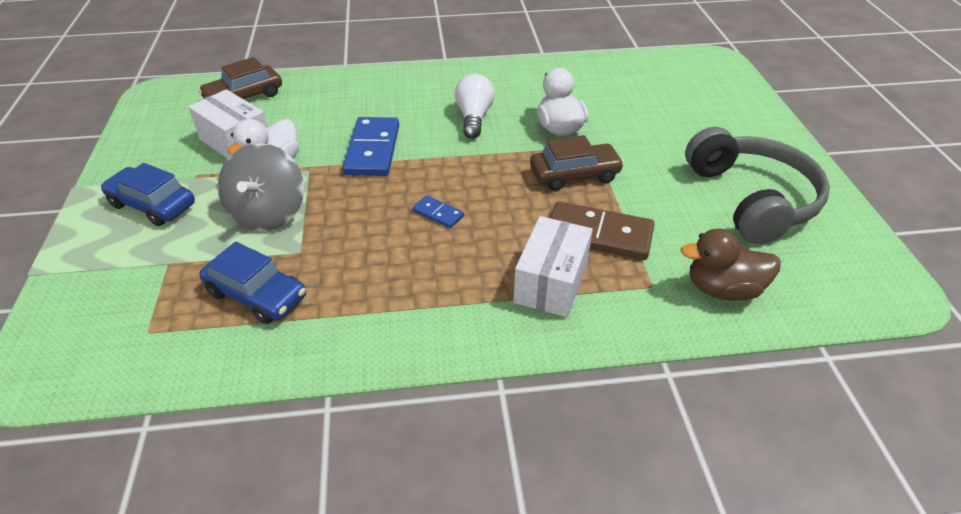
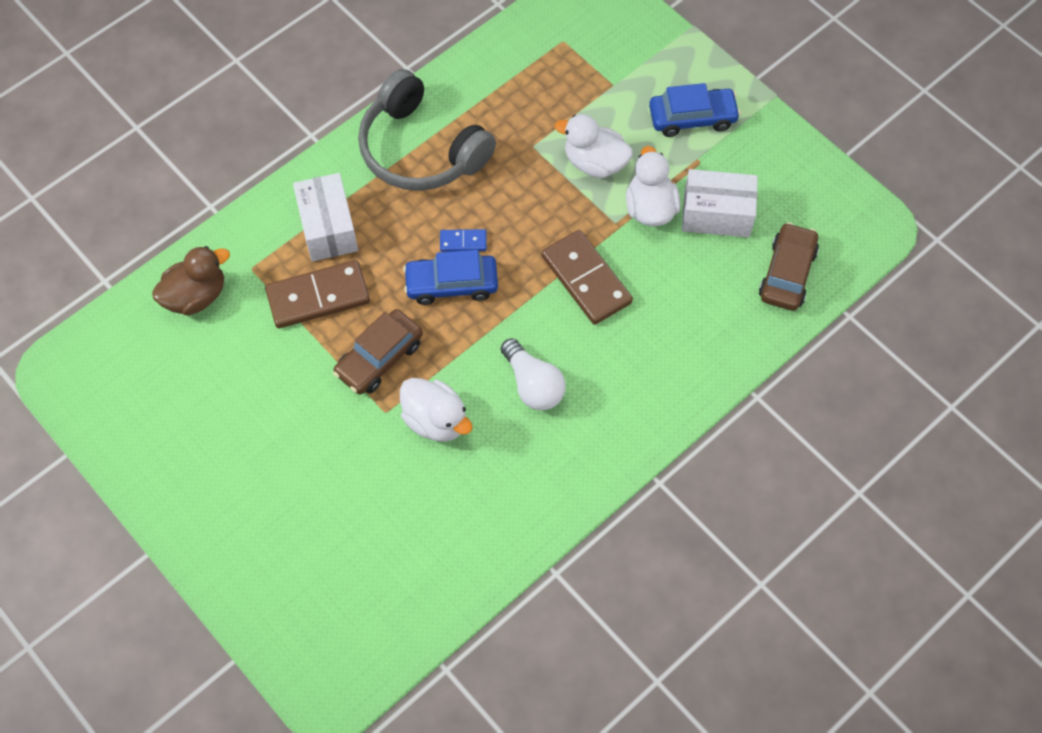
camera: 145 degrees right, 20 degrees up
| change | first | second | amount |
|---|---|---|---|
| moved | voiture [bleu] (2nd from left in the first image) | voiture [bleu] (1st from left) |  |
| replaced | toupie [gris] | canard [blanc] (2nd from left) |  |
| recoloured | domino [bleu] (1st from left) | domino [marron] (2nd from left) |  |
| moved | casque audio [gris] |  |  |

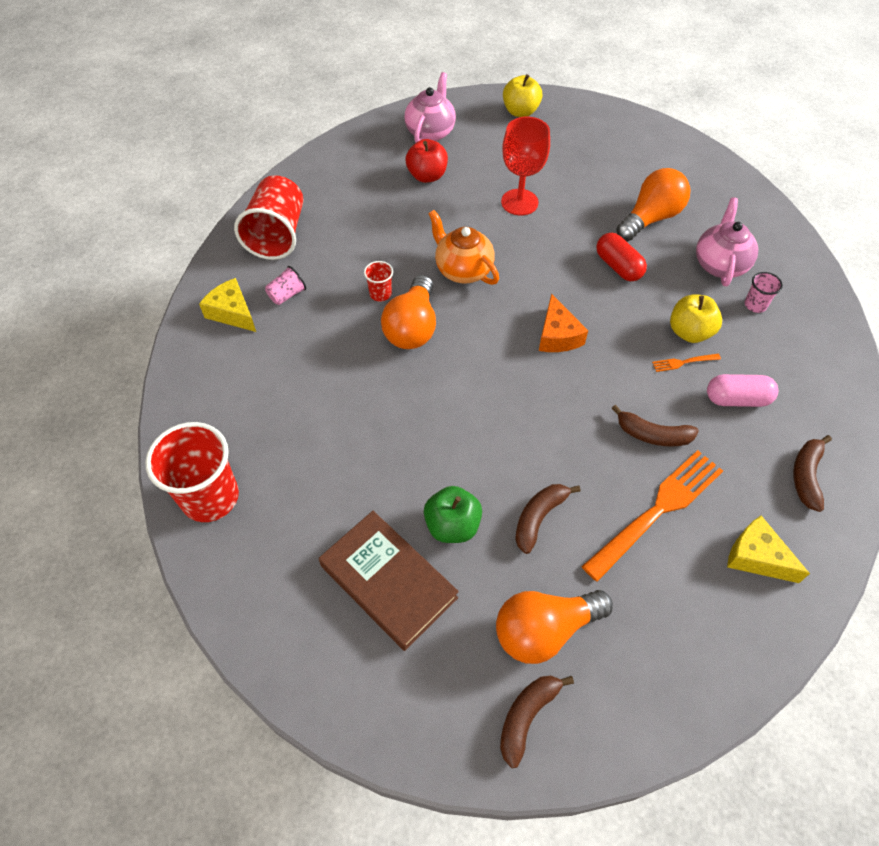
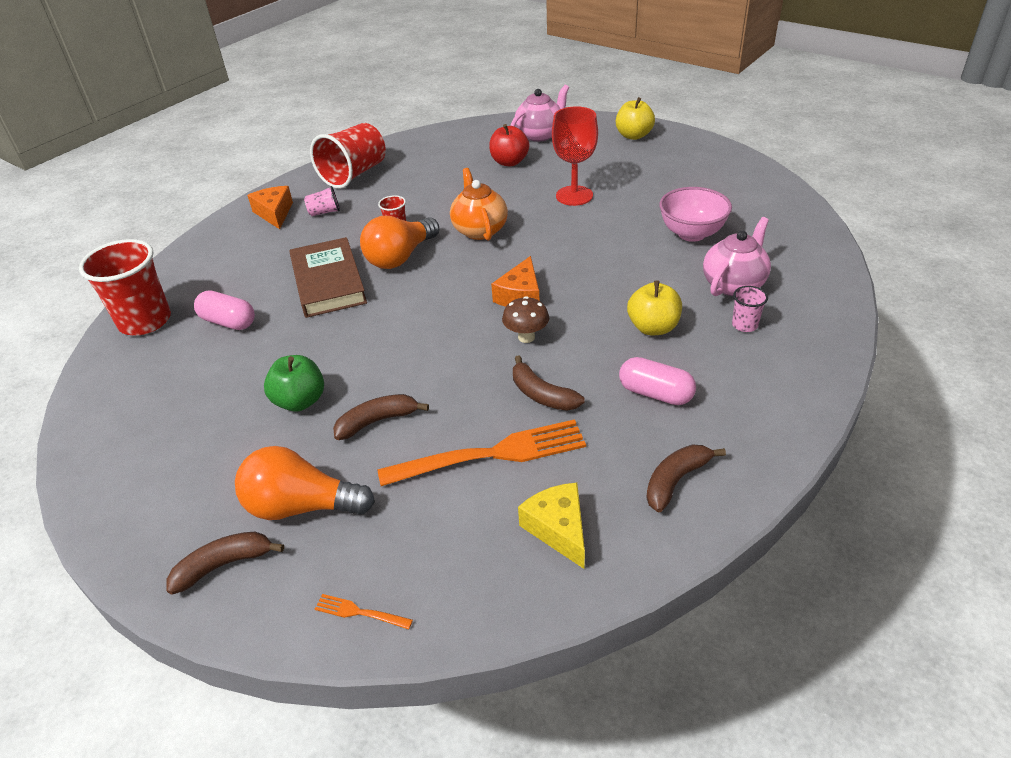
camera: 30 degrees right, 15 degrees down
| change | first | second | amount |
|---|---|---|---|
| recoloured | fromage [jaune] (1st from left) | fromage [orange] (1st from left) |  |
| moved | livre [marron] |  |  |
| removed | gélule [rouge] |  |  |
| replaced | ampoule [orange] (3rd from left) | bol [rose] |  |
| moved | fourchette [orange] (2nd from left in the first image) | fourchette [orange] (1st from left) |  |
| added |  | gélule [rose] (1st from left) |  |
| added |  | champignon [marron] |  |

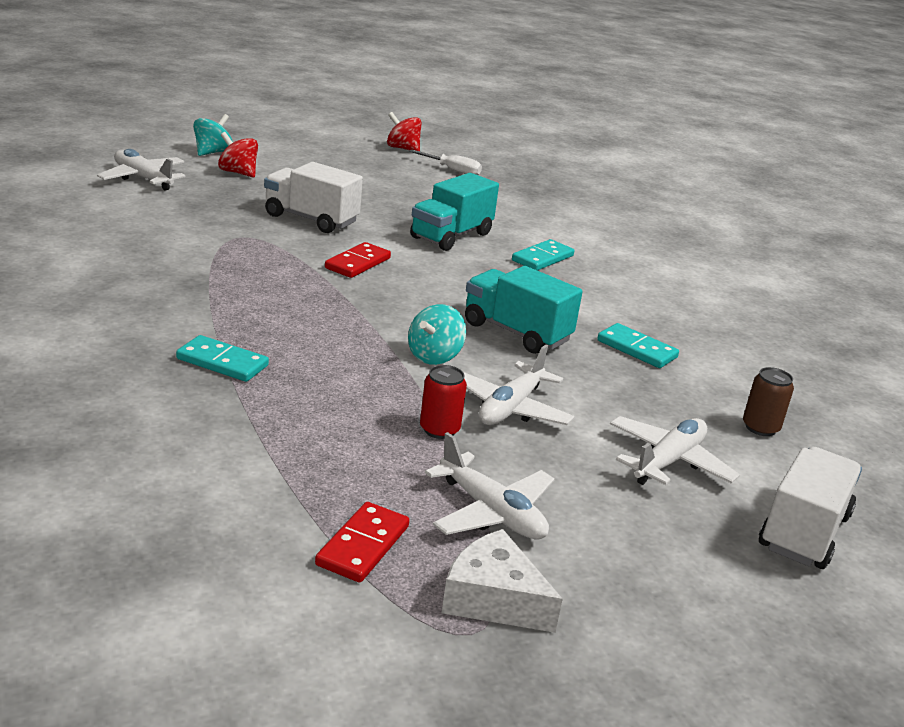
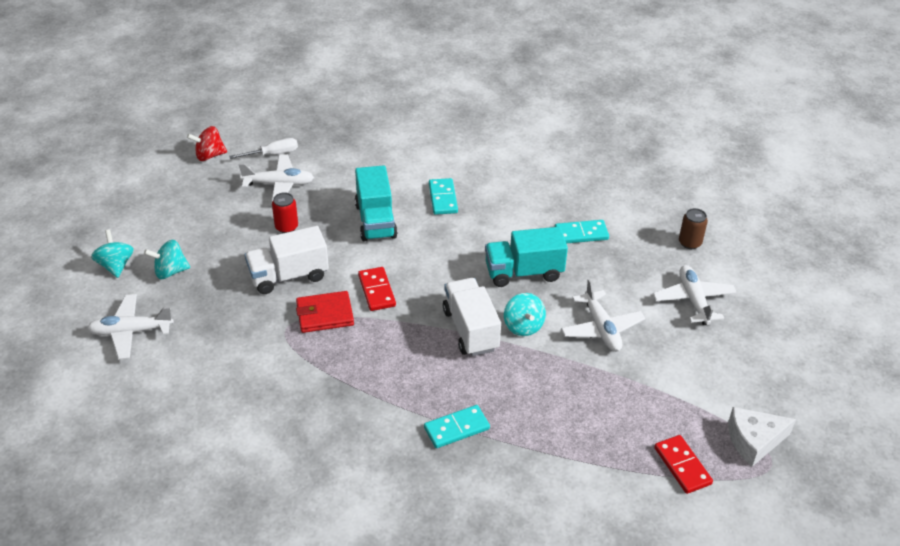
camera: 45 degrees left, 15 degrees up
| change | first | second | amount |
|---|---|---|---|
| recoloured | toupie [rouge] (1st from left) | toupie [turquoise] (2nd from left) |  |
| moved | canette [rouge] |  |  |
| moved | avion [blanc] (2nd from left) |  |  |
| moved | camion [blanc] (2nd from left) |  |  |
| added |  | portefeuille [rouge] |  |

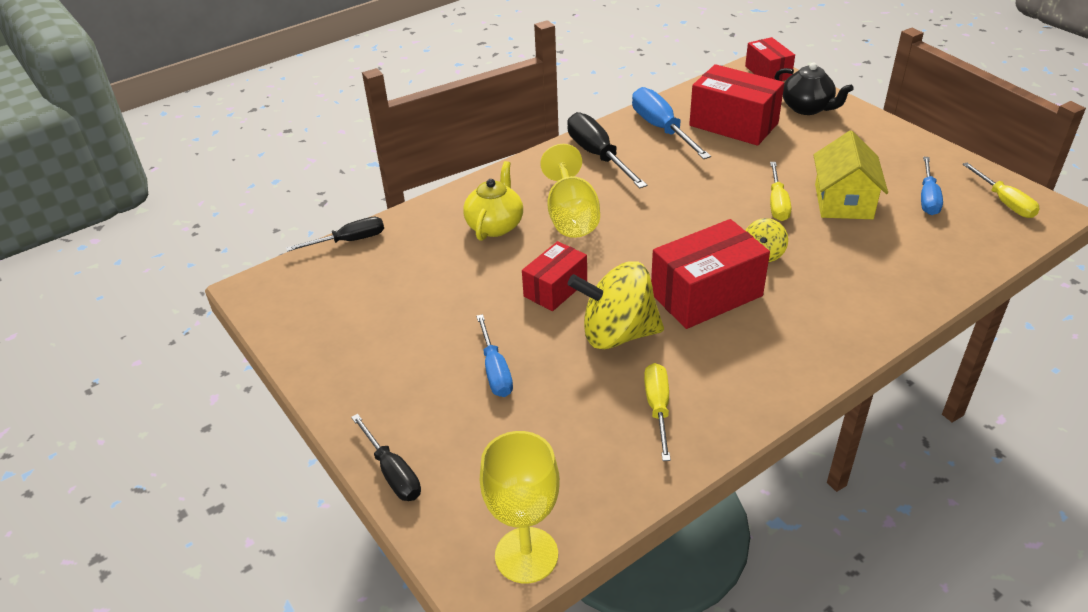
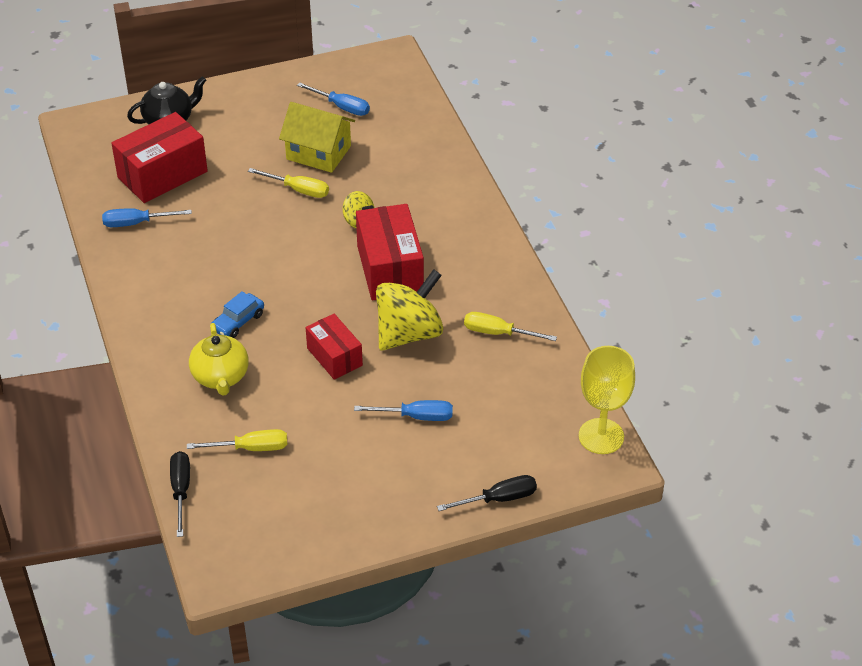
camera: 75 degrees left, 5 degrees up
| change | first | second | amount |
|---|---|---|---|
| turned | théière [jaune] |  | 135 degrees counterclockwise |
| replaced | verre à pied [jaune] (2nd from left) | voiture [bleu] |  |
| removed | tournevis [noir] (3rd from left) |  |  |
| turned | toupie [jaune] (1st from left in the first image) | toupie [jaune] (2nd from left) | 150 degrees counterclockwise |
| resized | tournevis [bleu] (2nd from left in the first image) | tournevis [bleu] (1st from left) | x0.64 |
| removed | boîte [rouge] (4th from left) |  |  |
| moved | tournevis [jaune] (3rd from left in the first image) | tournevis [jaune] (1st from left) |  |

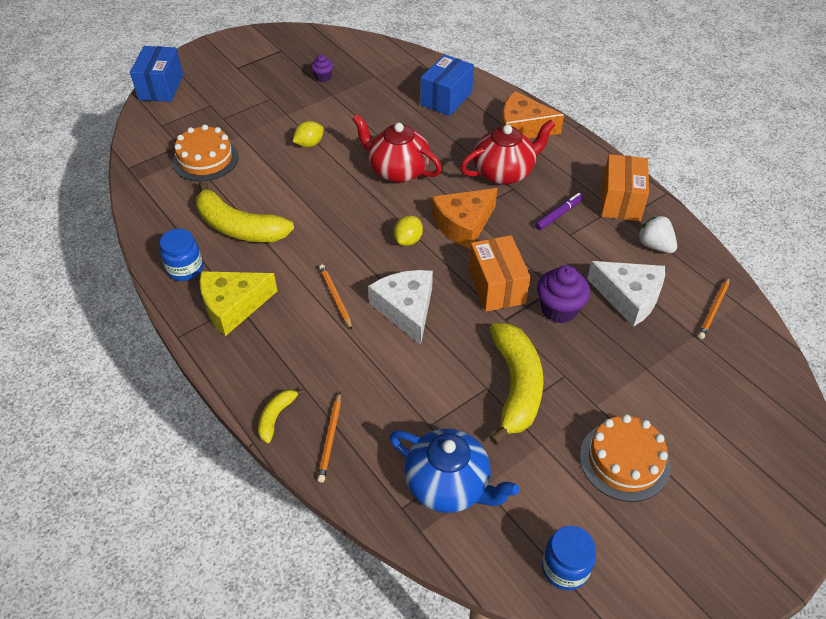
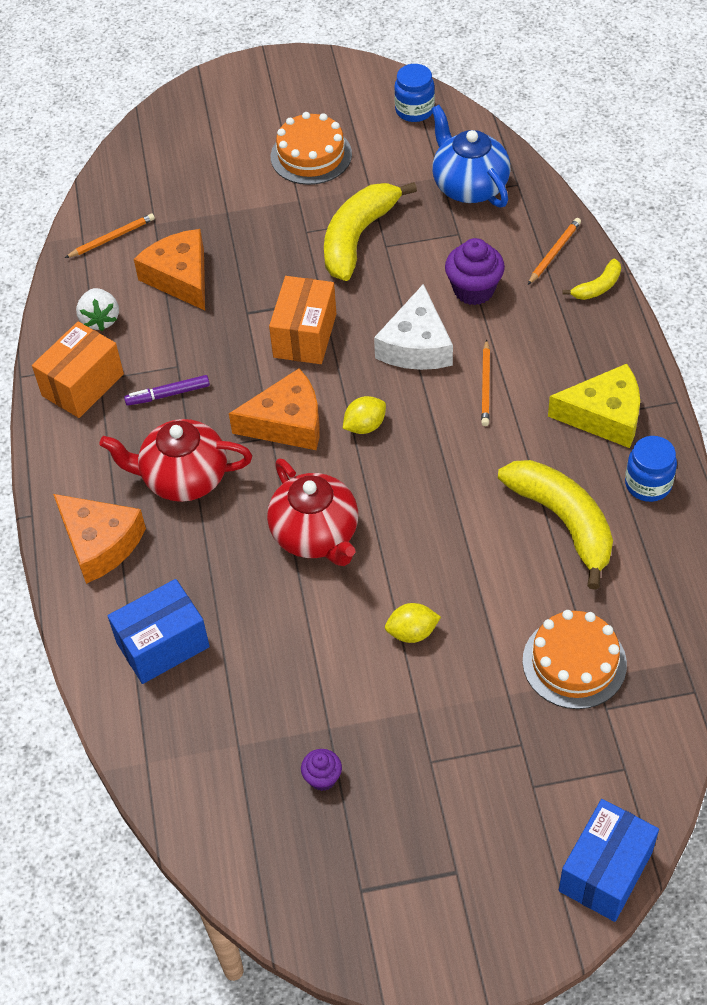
camera: 150 degrees left, 5 degrees up
| change | first | second | amount |
|---|---|---|---|
| moved | muffin [violet] (2nd from left) |  |  |
| recoloured | fromage [blanc] (2nd from left) | fromage [orange] (2nd from left) |  |

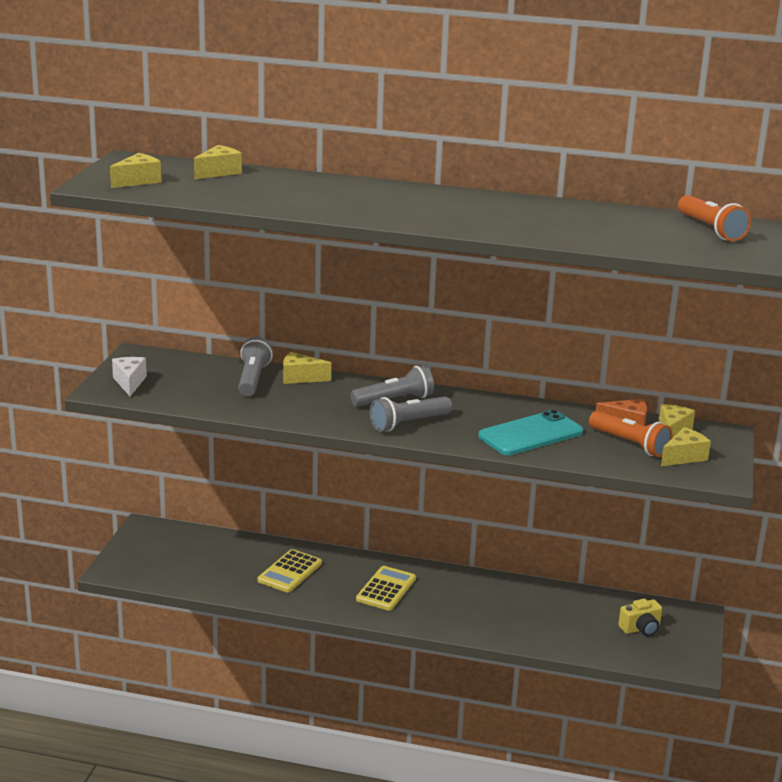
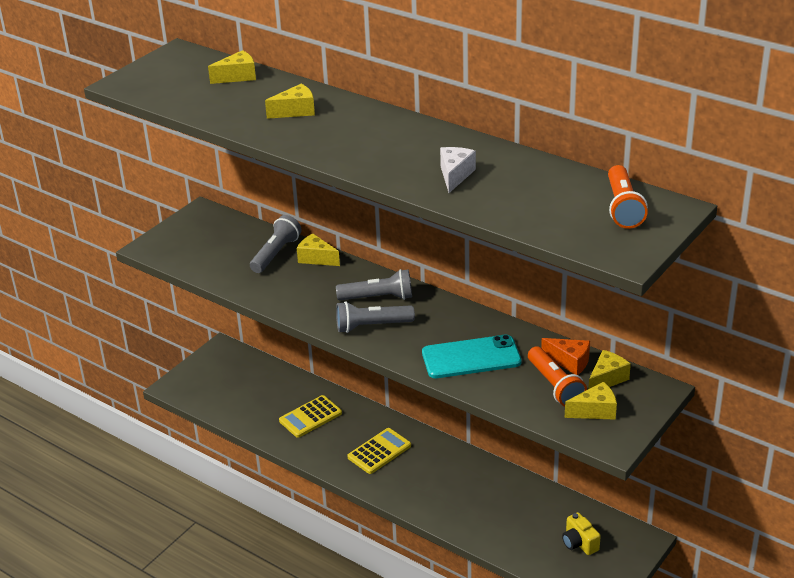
camera: 25 degrees right, 10 degrees up
| change | first | second | amount |
|---|---|---|---|
| moved | fromage [jaune] (1st from left in the first image) | fromage [jaune] (2nd from left) |  |
| moved | fromage [blanc] |  |  |
| turned | appareil photo [jaune] |  | 60 degrees clockwise |

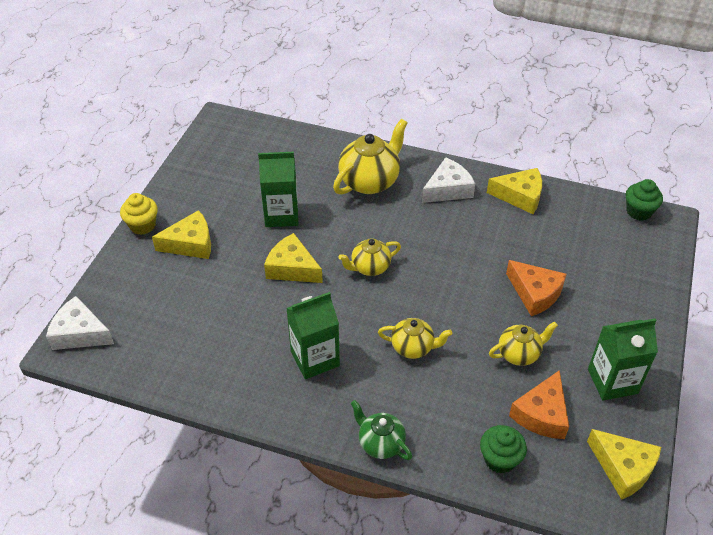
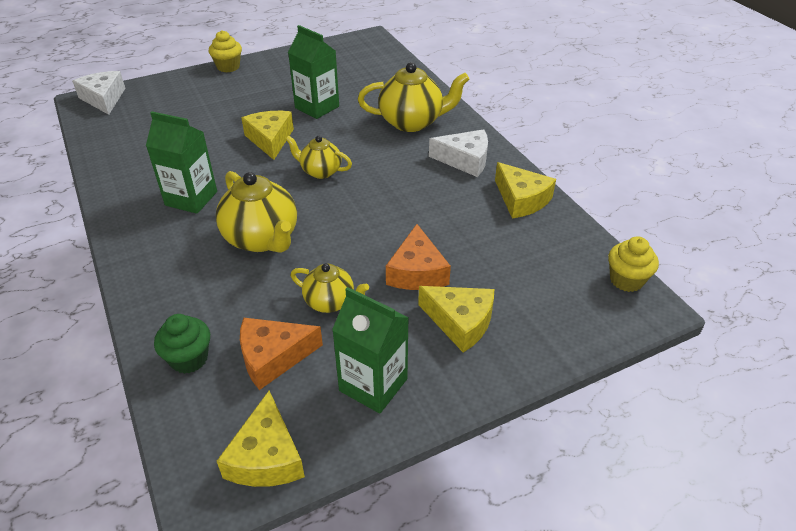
camera: 45 degrees right, 5 degrees down
| change | first | second | amount |
|---|---|---|---|
| moved | fromage [jaune] (1st from left in the first image) | fromage [jaune] (3rd from left) |  |
| removed | théière [vert] |  |  |
| resized | théière [jaune] (3rd from left in the first image) | théière [jaune] (1st from left) | x1.68 |
| recoloured | muffin [vert] (2nd from left) | muffin [jaune] (2nd from left) |  |

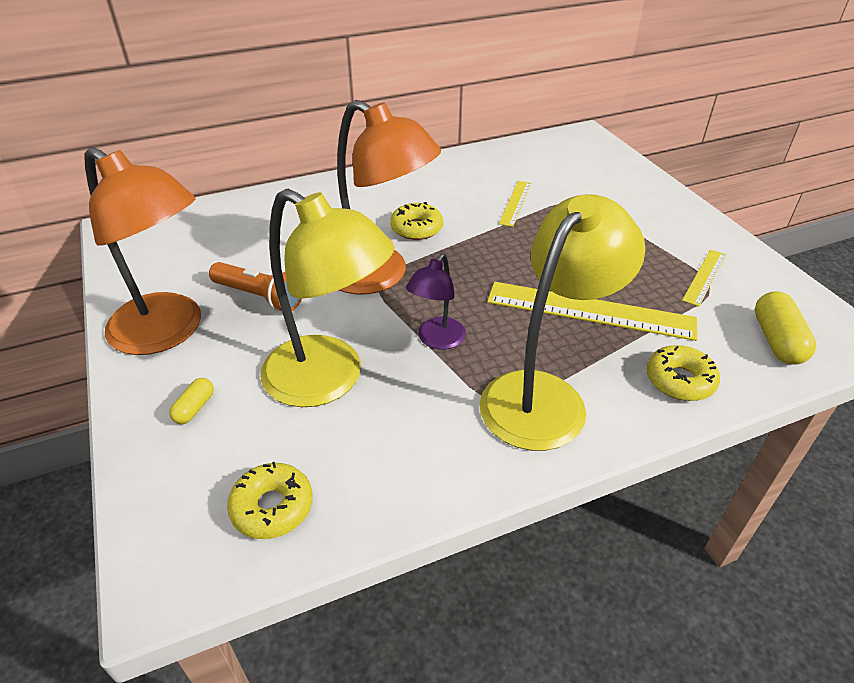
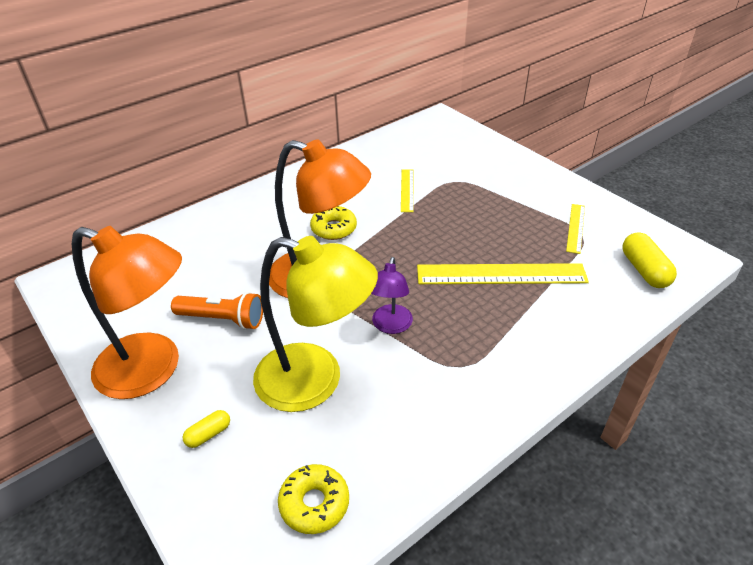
camera: 15 degrees left, 0 degrees up
| change | first | second | amount |
|---|---|---|---|
| turned | gélule [jaune] (1st from left) |  | 45 degrees clockwise |
| removed | lampe [jaune] (2nd from left) |  |  |
| removed | beignet [jaune] (3rd from left) |  |  |

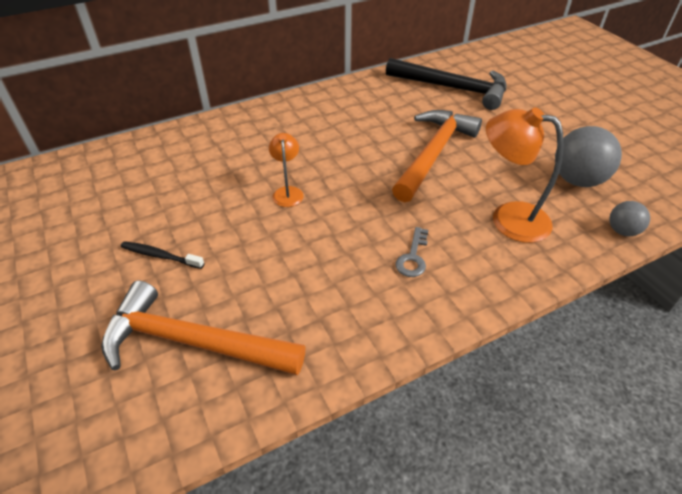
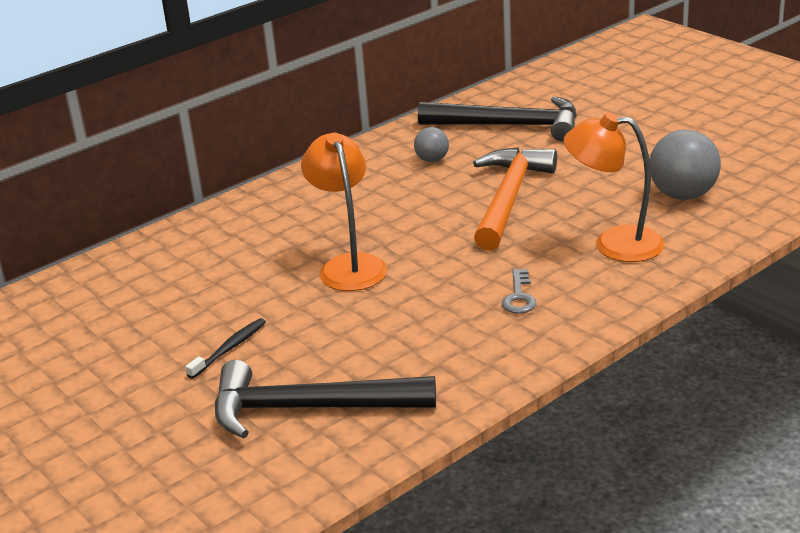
camera: 10 degrees left, 15 degrees down
| change | first | second | amount |
|---|---|---|---|
| recoloured | marteau [orange] (1st from left) | marteau [noir] (1st from left) |  |
| turned | brosse à dents [noir] |  | 120 degrees clockwise |
| resized | lampe [orange] (1st from left) |  | x1.78 |
| moved | balle [gris] (2nd from left in the first image) | balle [gris] (1st from left) |  |

